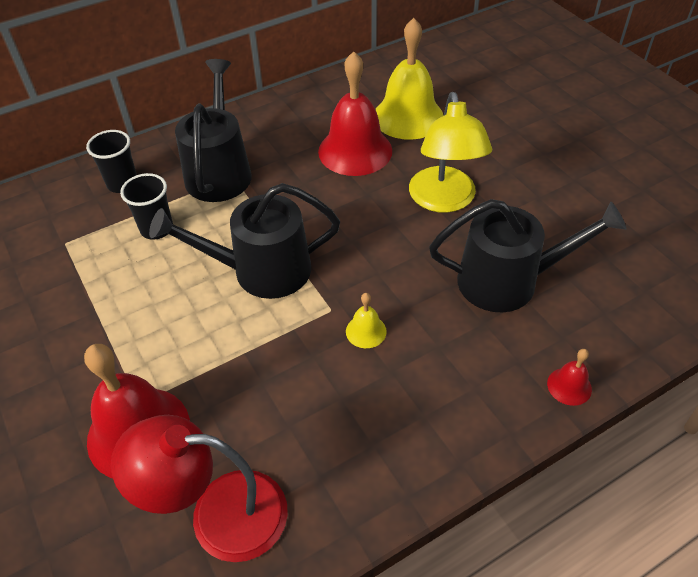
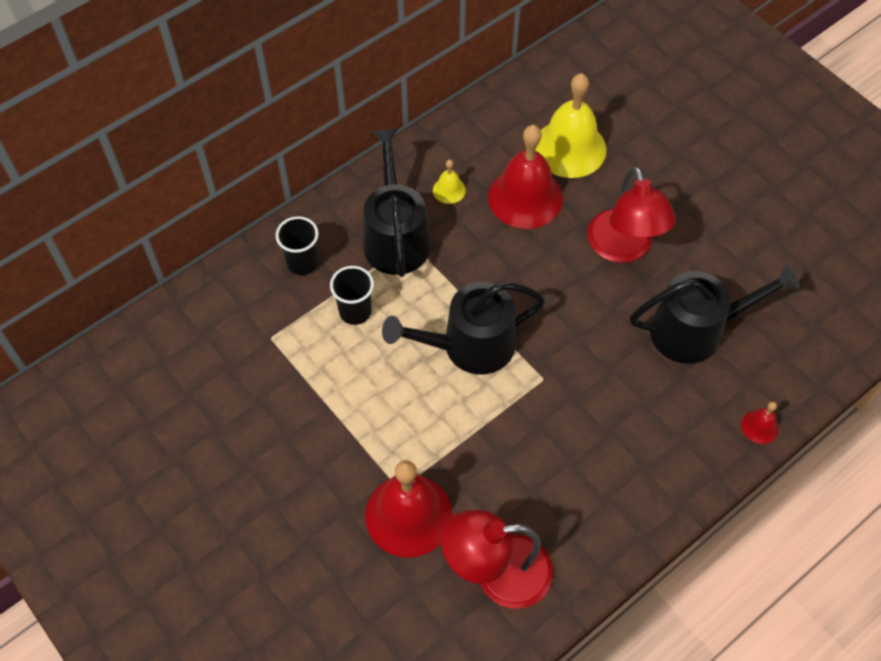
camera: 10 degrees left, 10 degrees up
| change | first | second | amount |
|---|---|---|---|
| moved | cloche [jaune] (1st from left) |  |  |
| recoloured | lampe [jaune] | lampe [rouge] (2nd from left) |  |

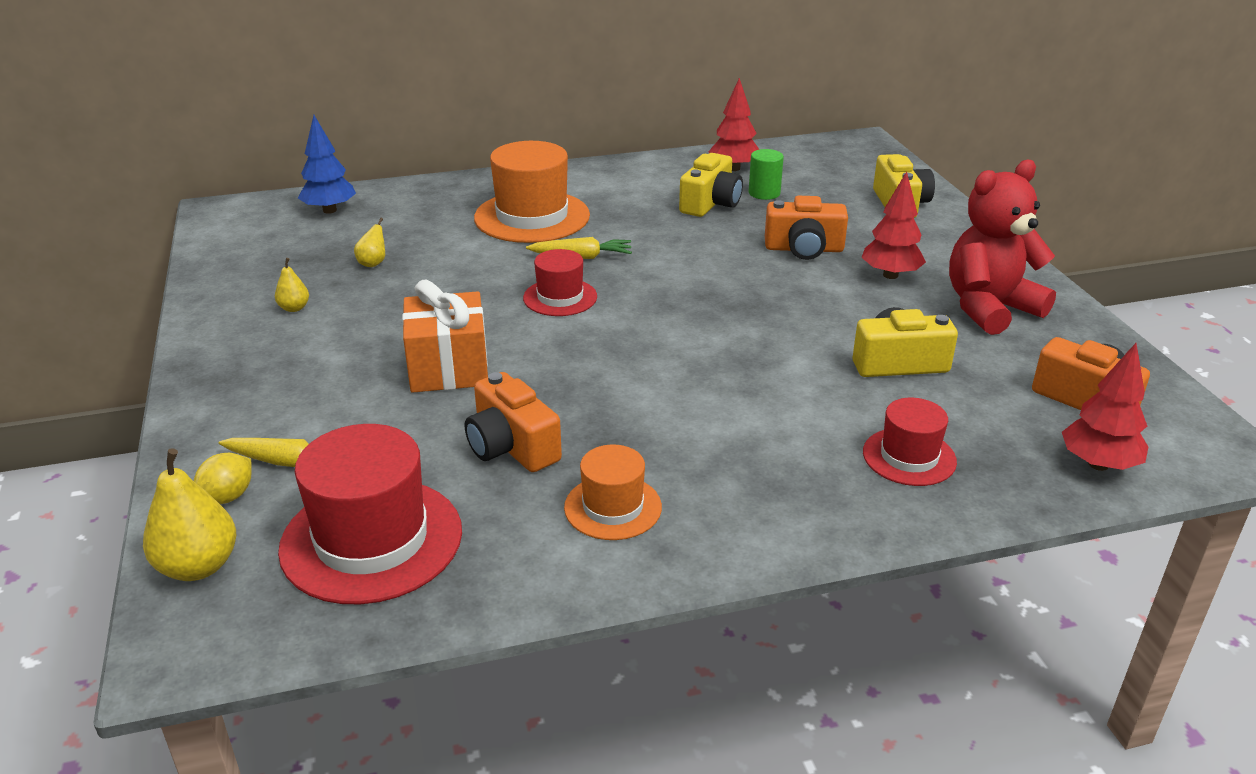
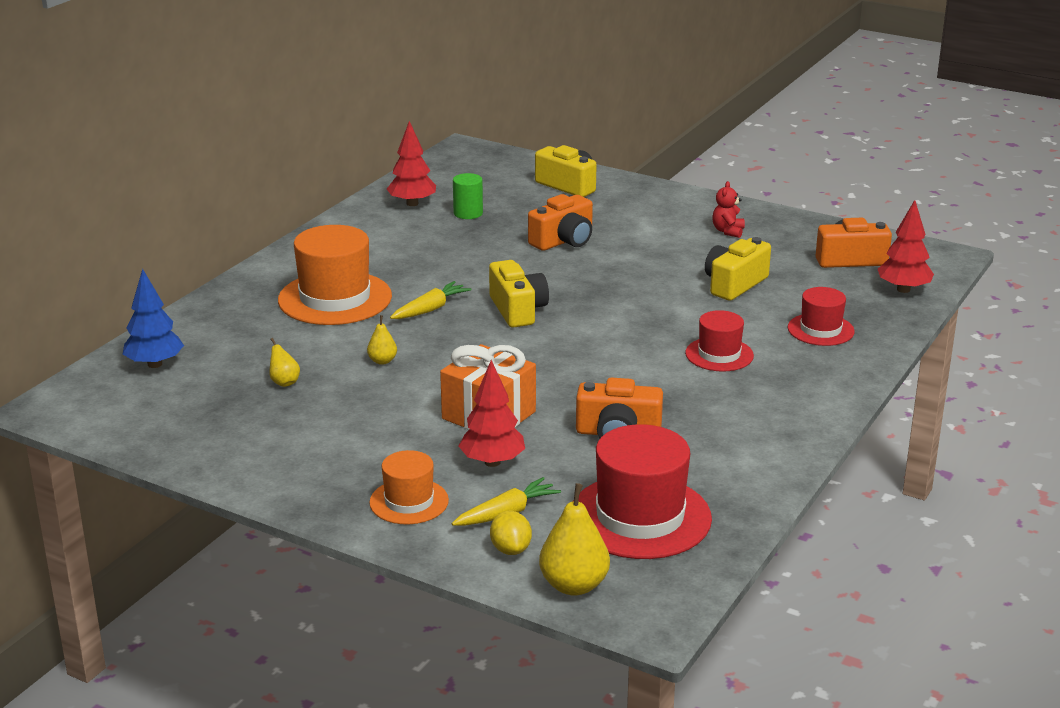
camera: 45 degrees left, 5 degrees down
| change | first | second | amount |
|---|---|---|---|
| moved | poire [jaune] (2nd from left) |  |  |
| moved | chapeau [rouge] (2nd from left) |  |  |
| moved | chapeau [orange] (2nd from left) |  |  |
| moved | appareil photo [jaune] (1st from left) |  |  |
| moved | arbre [rouge] (2nd from left) |  |  |
| resized | ours en peluche [rouge] |  | x0.43 |

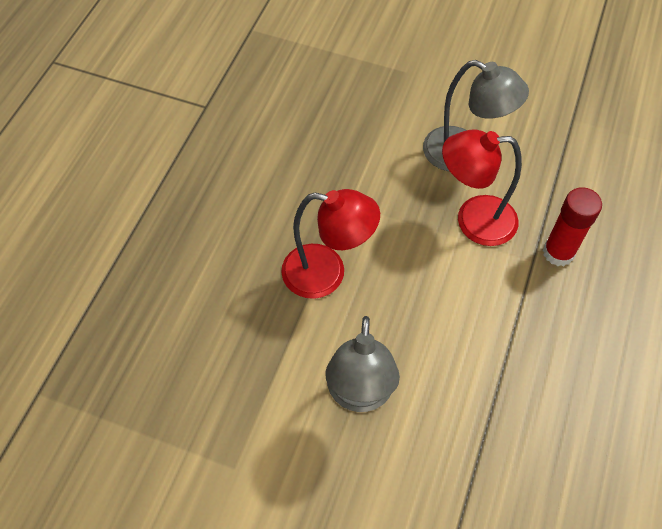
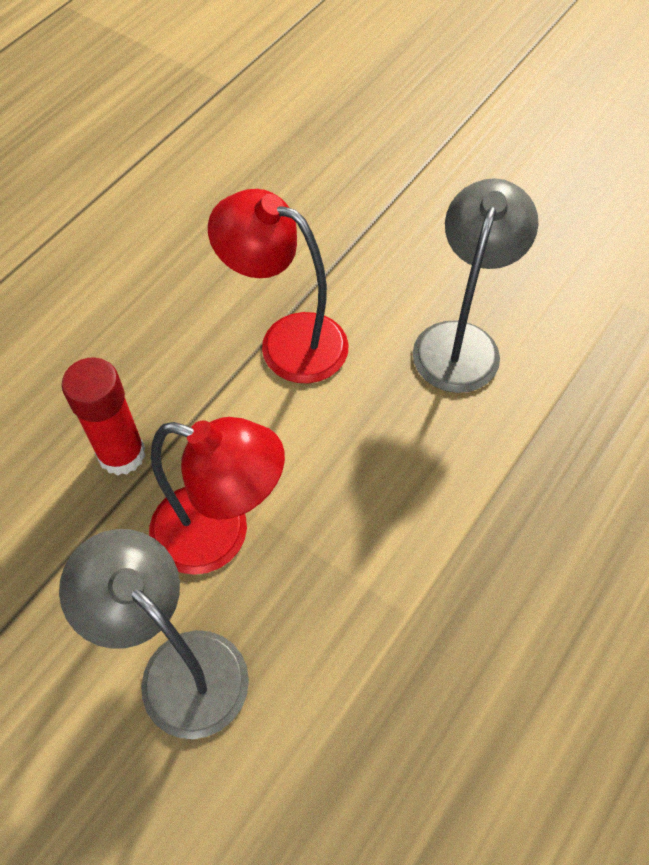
camera: 165 degrees left, 0 degrees up
| change | first | second | amount |
|---|---|---|---|
| moved | lampe [rouge] (1st from left in the first image) | lampe [rouge] (2nd from left) |  |

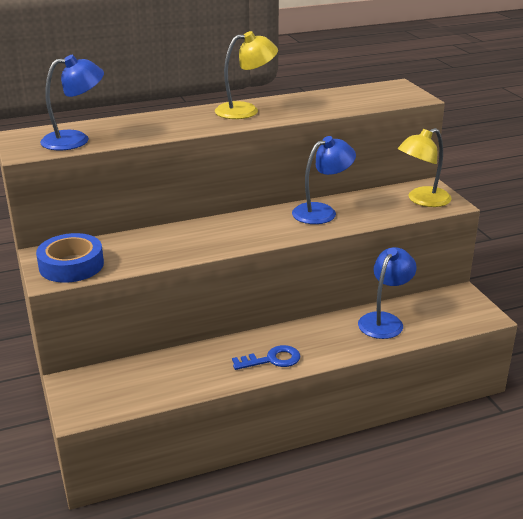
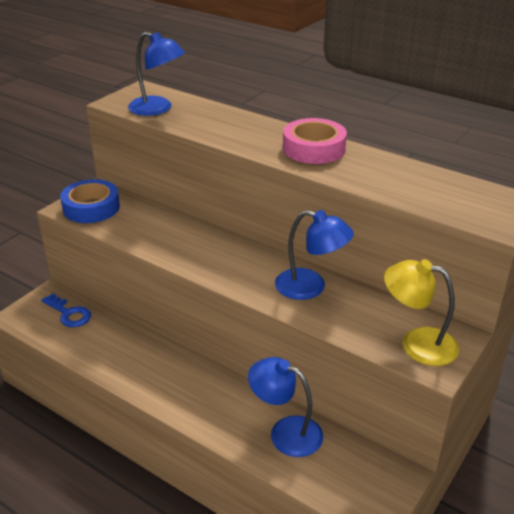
camera: 55 degrees right, 5 degrees up
| change | first | second | amount |
|---|---|---|---|
| replaced | lampe [jaune] (1st from left) | ruban adhésif [rose] |  |
| moved | clé [bleu] |  |  |
| turned | lampe [bleu] (3rd from left in the first image) | lampe [bleu] (2nd from left) | 150 degrees counterclockwise |

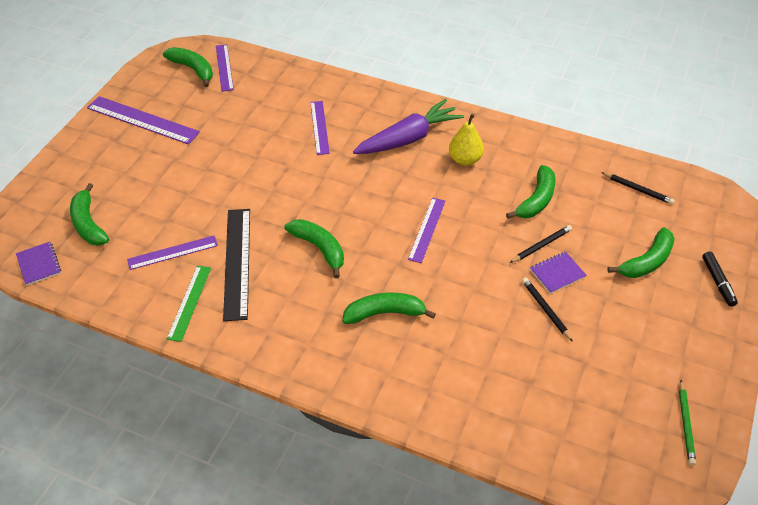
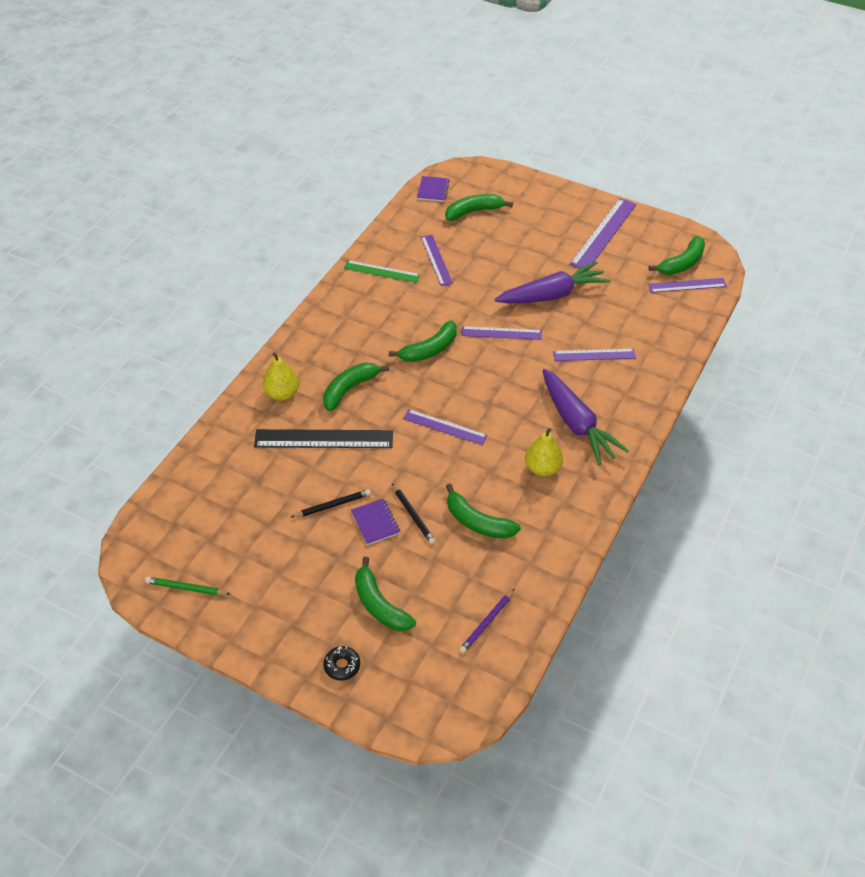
camera: 95 degrees right, 0 degrees up
| change | first | second | amount |
|---|---|---|---|
| turned | carnet [violet] (1st from left in the first image) | carnet [violet] (2nd from left) | 60 degrees counterclockwise |
| moved | règle [noir] |  |  |
| turned | banane [vert] (4th from left in the first image) | banane [vert] (1st from left) | 135 degrees counterclockwise |
| recoloured | crayon [noir] (3rd from left) | crayon [violet] |  |
| replaced | feutre [noir] | beignet [noir] |  |
| added |  | poire [jaune] (1st from left) |  |
| added |  | règle [violet] (3rd from left) |  |
| added |  | carotte [violet] (1st from left) |  |

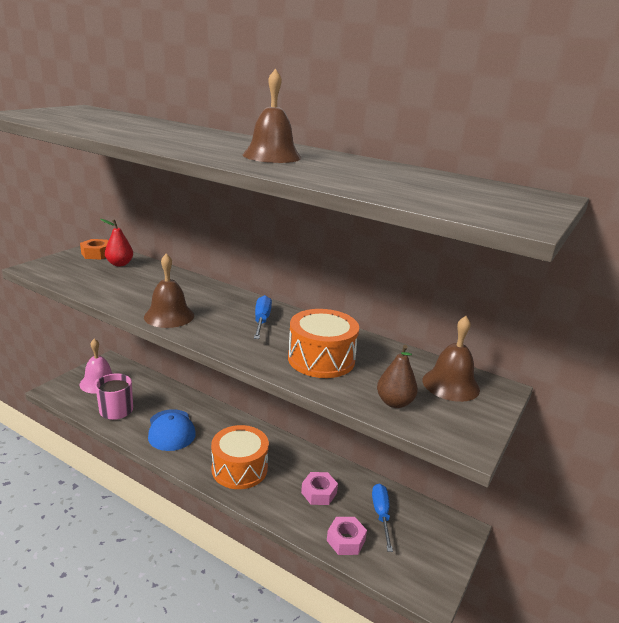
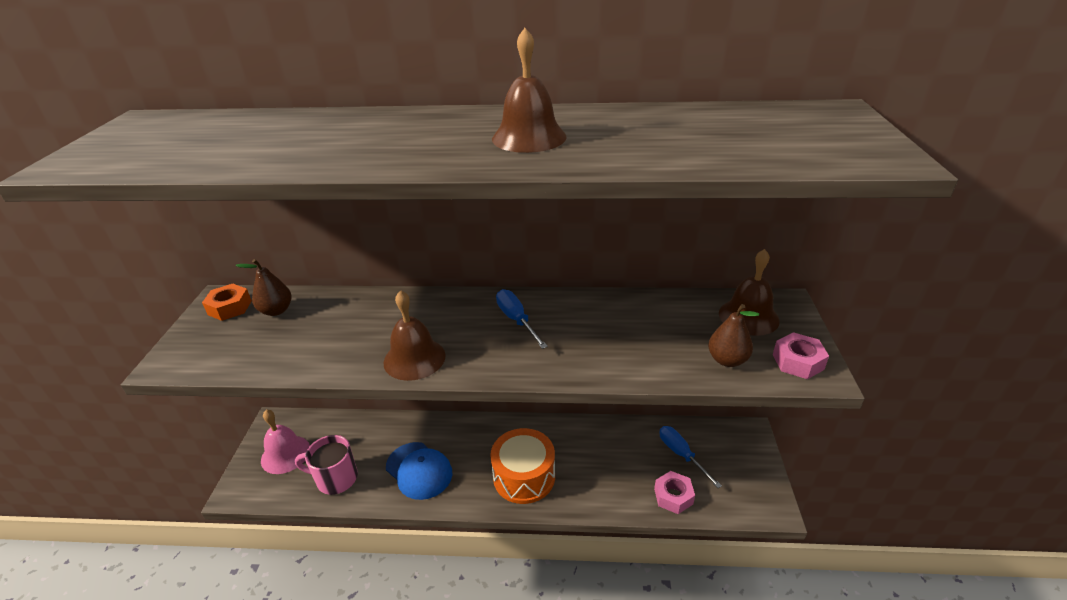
camera: 25 degrees left, 10 degrees up
| change | first | second | amount |
|---|---|---|---|
| recoloured | poire [rouge] | poire [marron] (1st from left) |  |
| removed | tambour [orange] (2nd from left) |  |  |
| moved | écrou [rose] (1st from left in the first image) | écrou [rose] (2nd from left) |  |

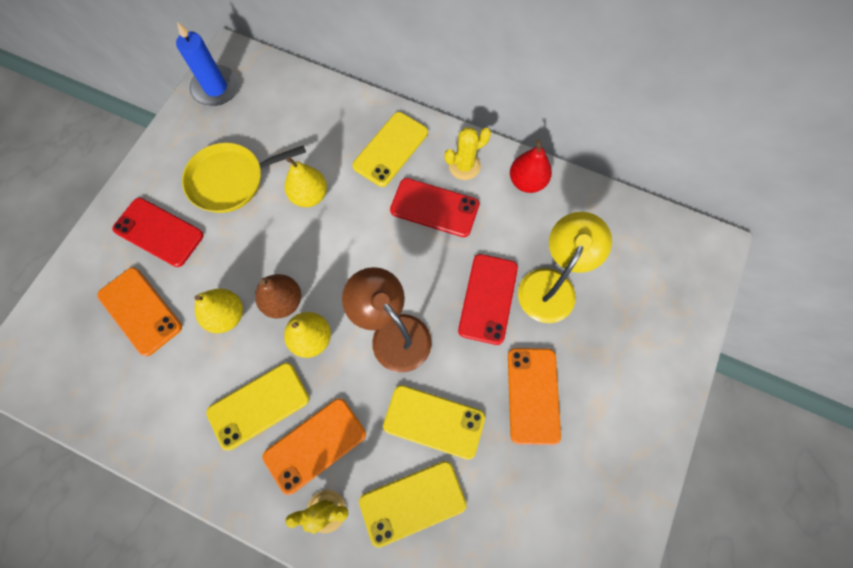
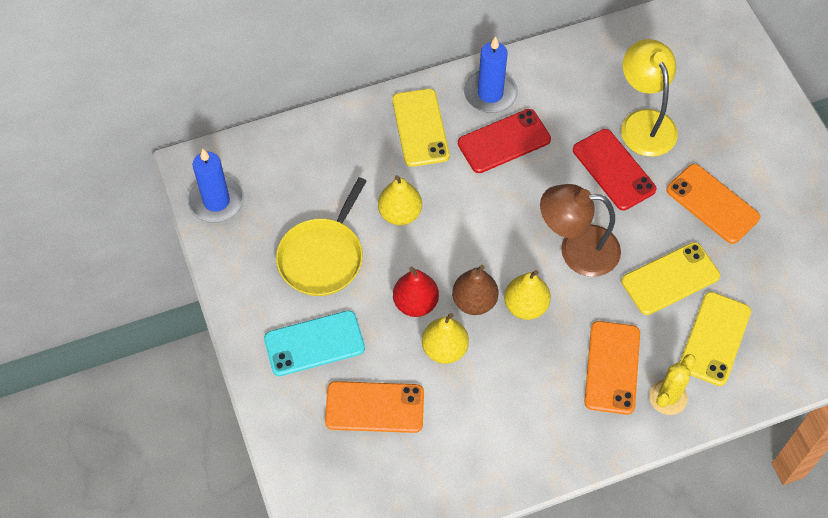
camera: 45 degrees left, 10 degrees down
| change | first | second | amount |
|---|---|---|---|
| recoloured | téléphone [rouge] (1st from left) | téléphone [turquoise] |  |
| removed | téléphone [jaune] (1st from left) |  |  |
| replaced | cactus [jaune] (2nd from left) | bougie [bleu] (2nd from left) |  |
| moved | poire [rouge] |  |  |

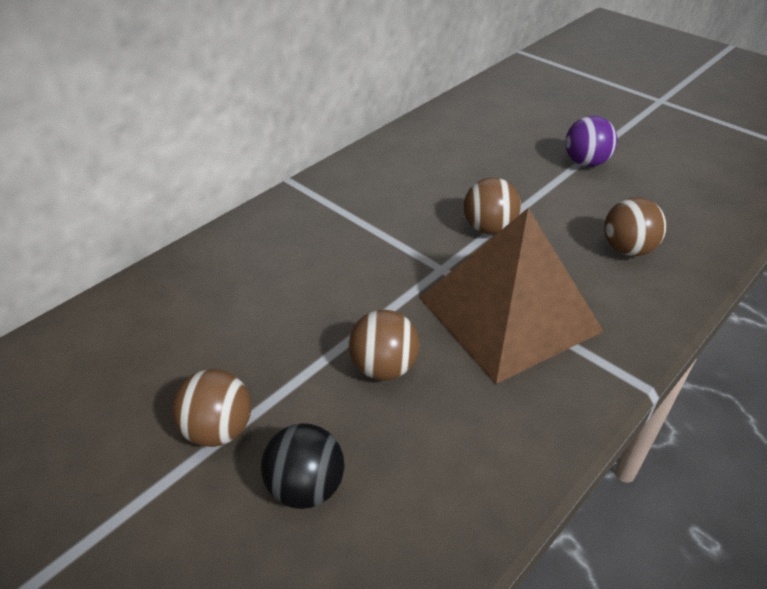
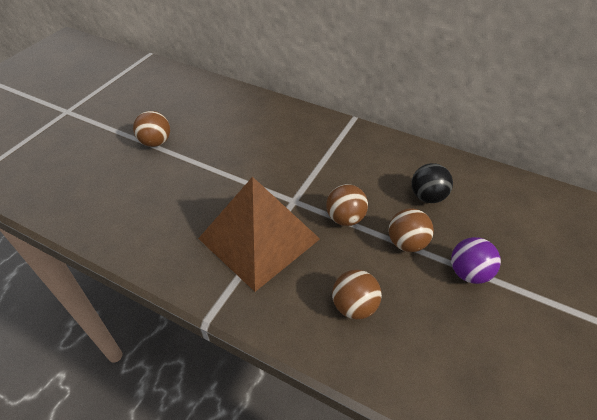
camera: 75 degrees right, 5 degrees up
| change | first | second | amount |
|---|---|---|---|
| moved | balle [noir] |  |  |
| moved | balle [marron] (2nd from left in the first image) | balle [marron] (4th from left) |  |

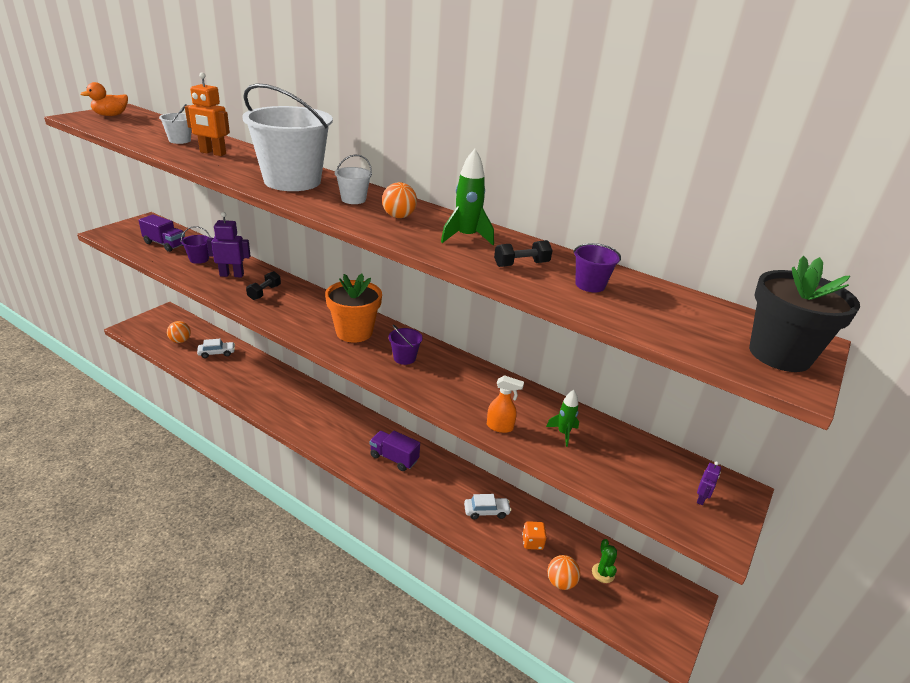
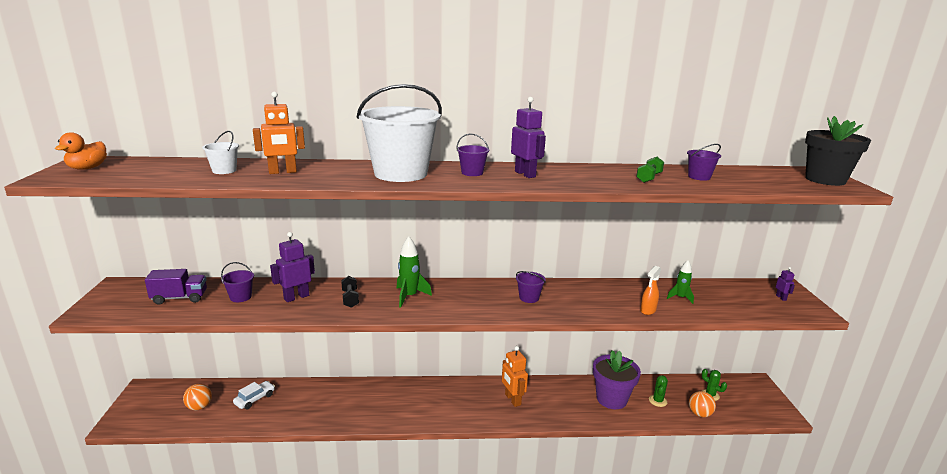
camera: 35 degrees left, 10 degrees down
| change | first | second | amount |
|---|---|---|---|
| removed | pot de fleurs [orange] |  |  |
| recoloured | seau [blanc] (3rd from left) | seau [violet] (2nd from left) |  |
| replaced | camion [violet] (2nd from left) | robot [orange] (2nd from left) |  |
| replaced | balle [orange] (2nd from left) | robot [violet] (2nd from left) |  |
| moved | fusée [vert] (1st from left) |  |  |
| replaced | voiture [blanc] (2nd from left) | pot de fleurs [violet] |  |
| turned | vaporisateur [orange] |  | 150 degrees clockwise |
| recoloured | haltère [noir] (2nd from left) | haltère [vert] |  |
| replaced | dé [orange] | cactus [vert] (1st from left) |  |

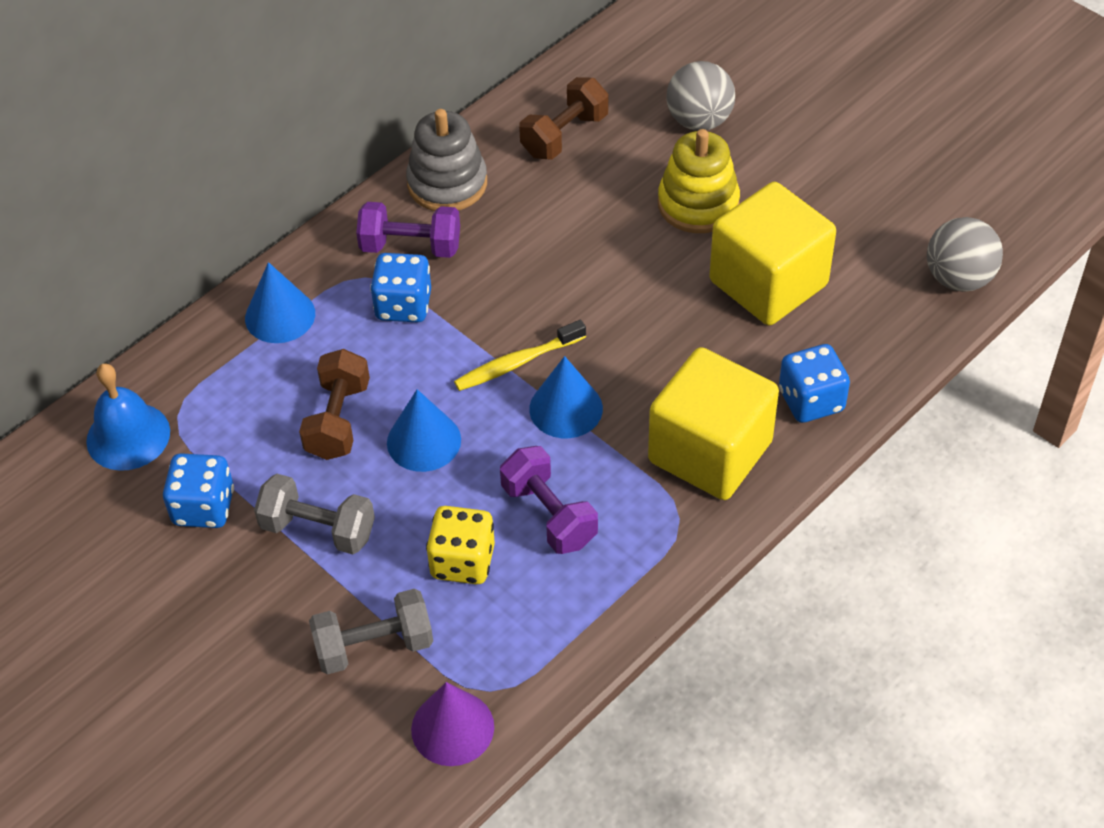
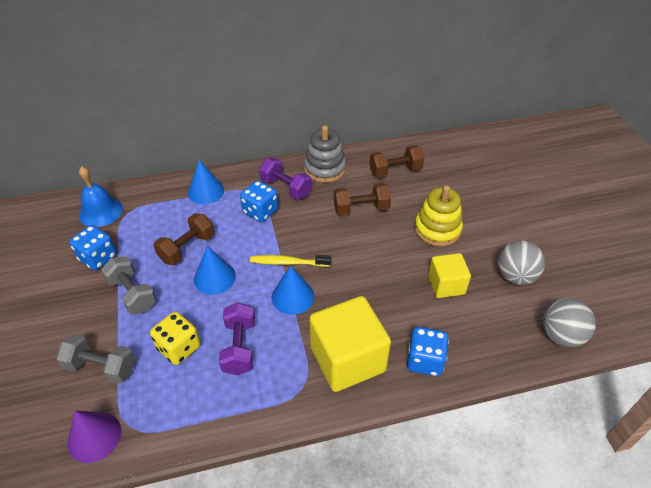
camera: 30 degrees right, 5 degrees down
| change | first | second | amount |
|---|---|---|---|
| moved | balle [gris] (1st from left) |  |  |
| resized | cube [jaune] (2nd from left) |  | x0.58 |
| added |  | haltère [marron] (2nd from left) |  |

